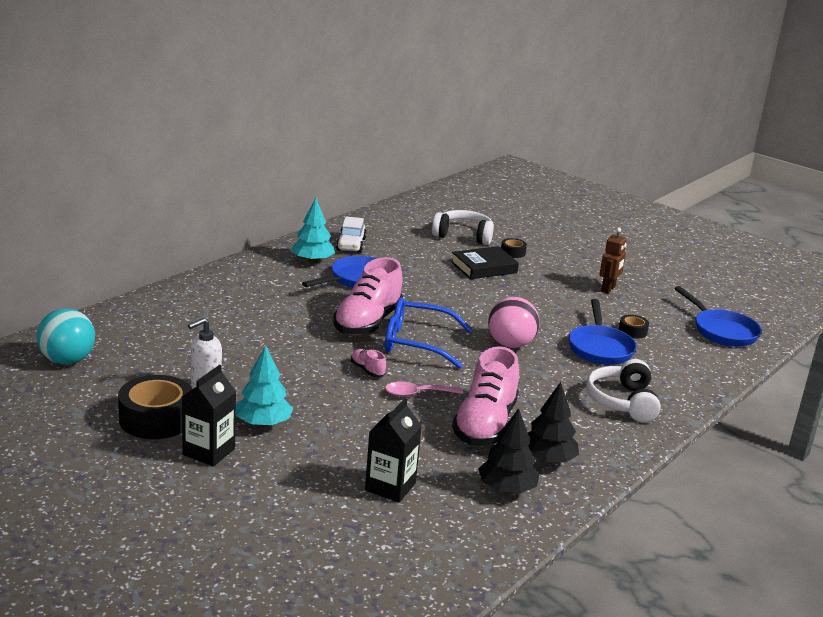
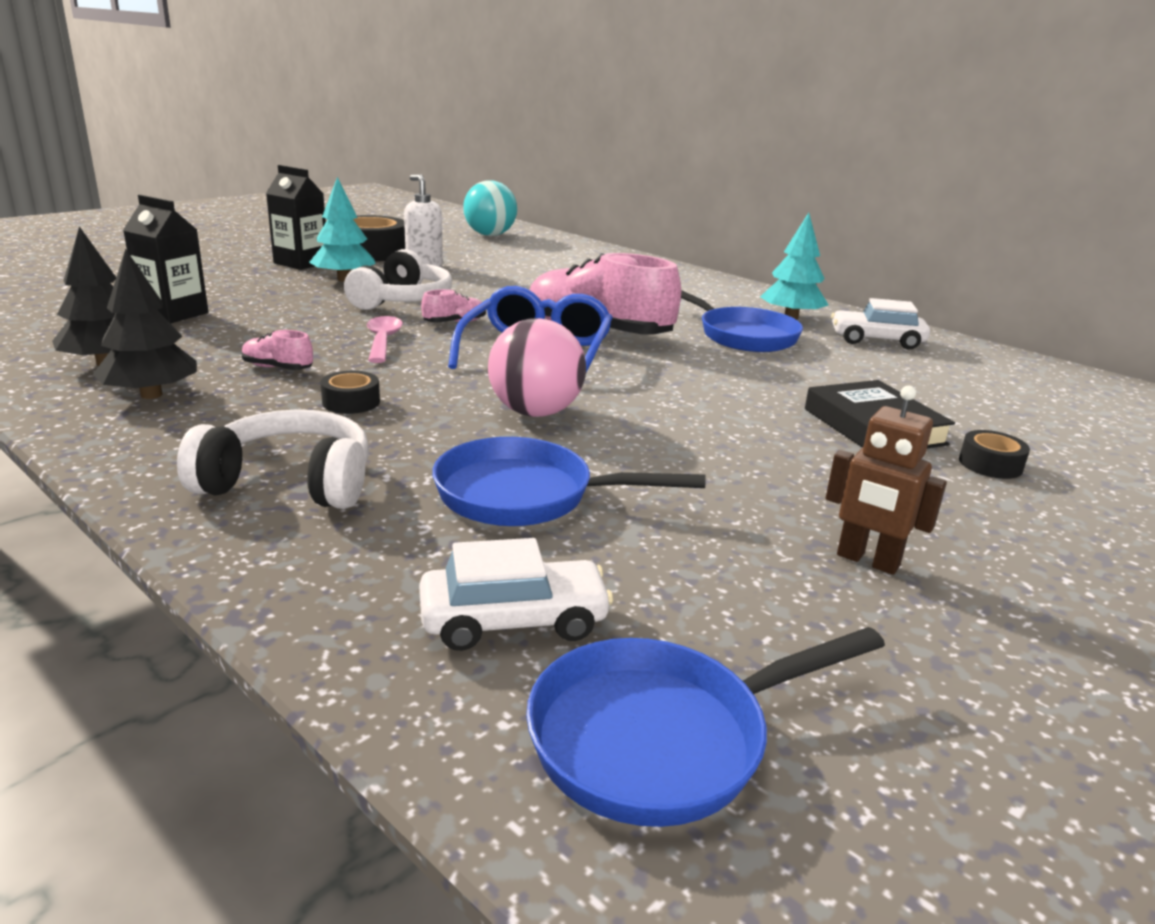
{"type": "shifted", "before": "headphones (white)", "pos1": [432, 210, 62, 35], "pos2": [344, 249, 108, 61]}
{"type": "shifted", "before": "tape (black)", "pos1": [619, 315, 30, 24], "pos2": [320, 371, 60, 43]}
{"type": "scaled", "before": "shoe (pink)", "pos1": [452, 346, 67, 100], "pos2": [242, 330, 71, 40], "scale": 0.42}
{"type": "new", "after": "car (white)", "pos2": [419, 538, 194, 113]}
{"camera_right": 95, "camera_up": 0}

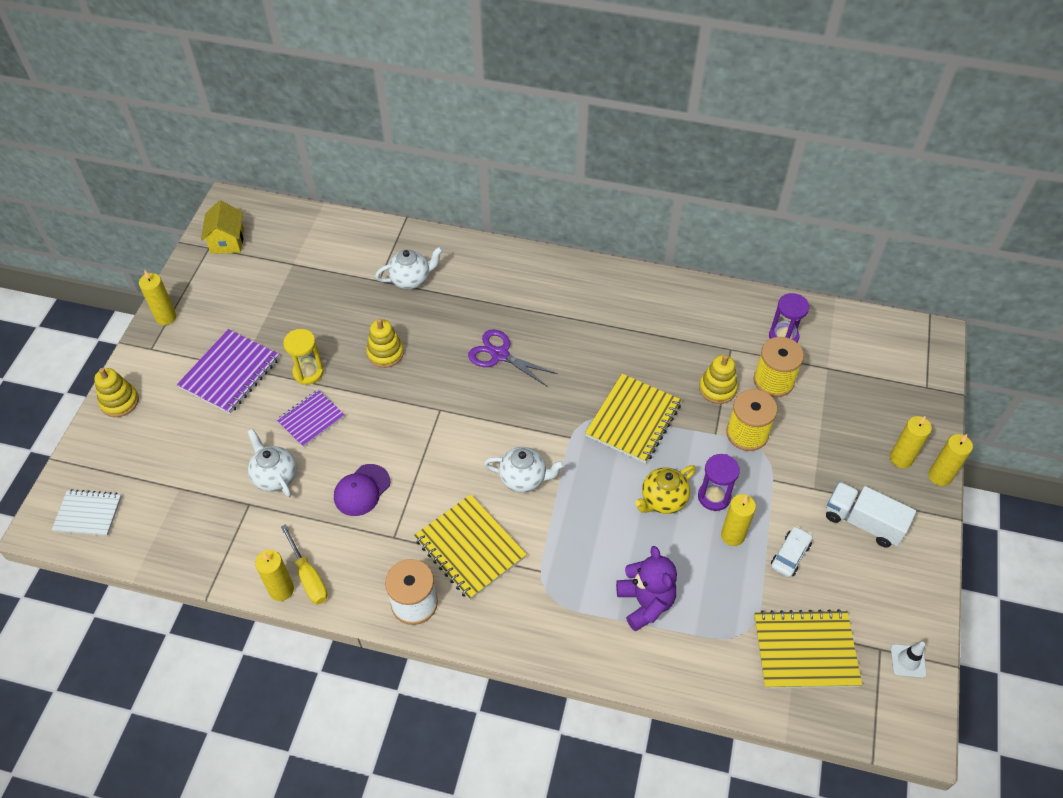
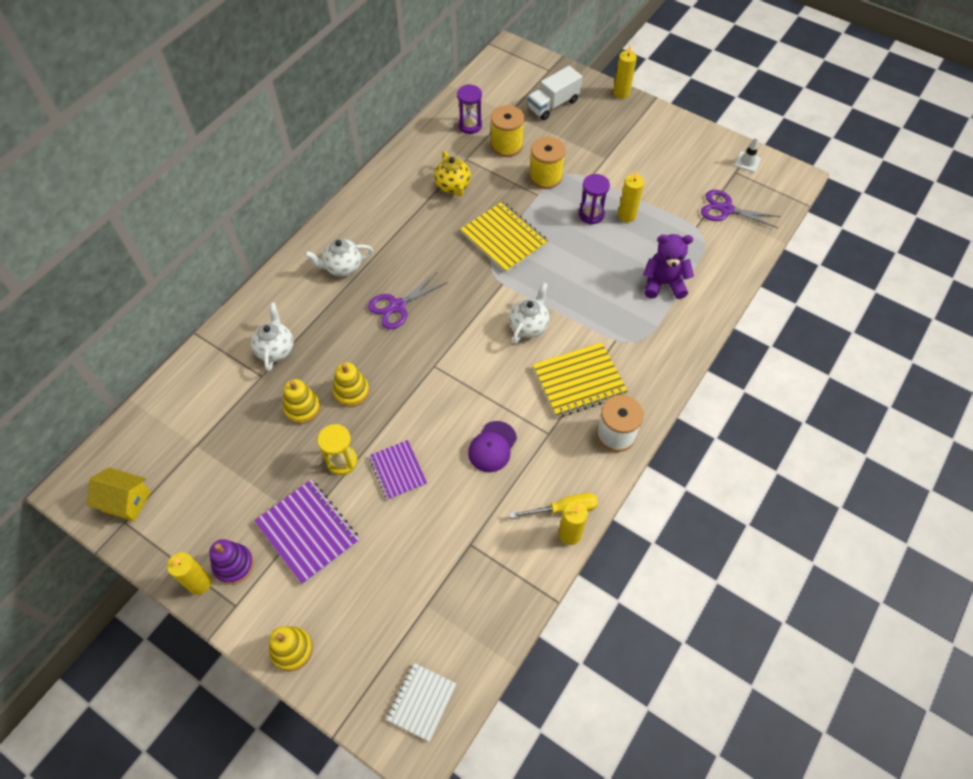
{"type": "shifted", "before": "stacking toy (yellow)", "pos1": [699, 355, 39, 49], "pos2": [283, 379, 38, 45]}
{"type": "gone", "before": "candle (yellow)", "pos1": [890, 416, 42, 52]}
{"type": "shifted", "before": "teapot (white)", "pos1": [247, 429, 50, 68], "pos2": [304, 239, 69, 38]}
{"type": "rotated", "before": "cap (purple)", "pos1": [334, 464, 56, 52], "pos2": [468, 421, 49, 51], "turn": 60}
{"type": "shifted", "before": "teapot (yellow)", "pos1": [635, 465, 61, 49], "pos2": [434, 151, 37, 45]}
{"type": "shifted", "before": "truck (white)", "pos1": [826, 482, 90, 66], "pos2": [527, 66, 56, 54]}
{"type": "gone", "before": "car (white)", "pos1": [771, 526, 42, 52]}
{"type": "swapped", "before": "notebook (yellow)", "after": "scissors (purple)", "pos1": [754, 609, 108, 80], "pos2": [701, 190, 79, 38]}
{"type": "new", "after": "stacking toy (purple)", "pos2": [209, 539, 45, 45]}
{"camera_right": -70, "camera_up": 5}

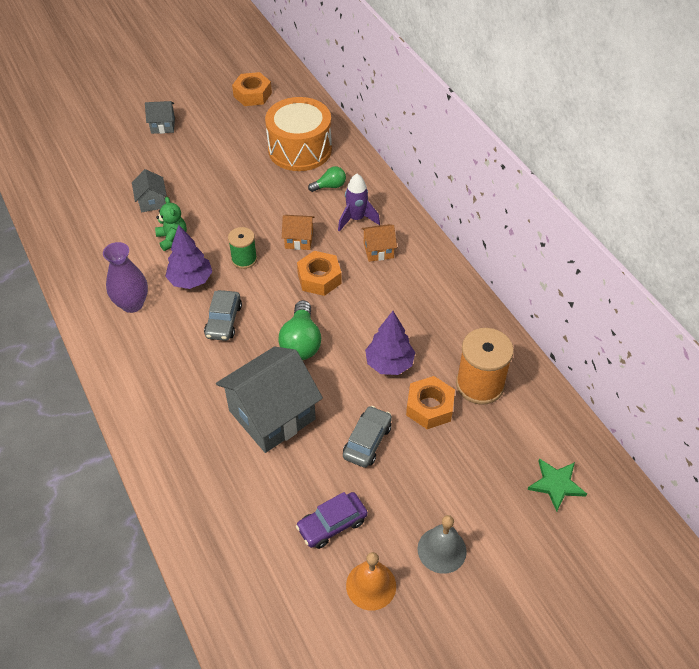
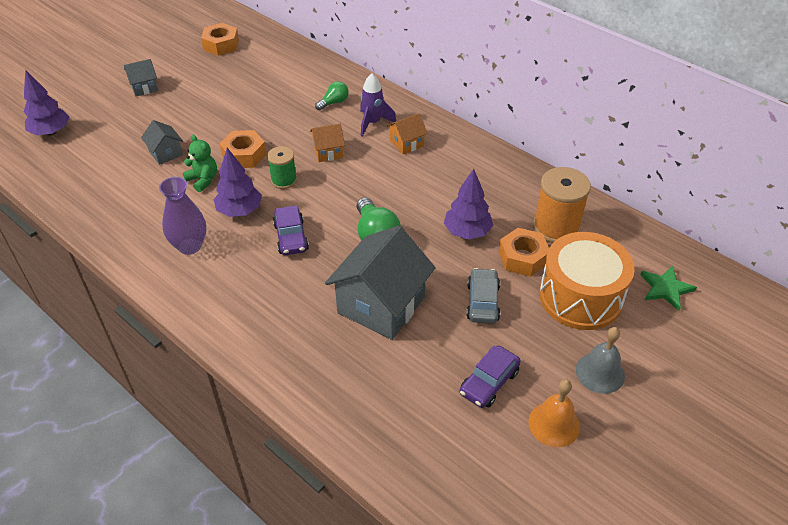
{"type": "shifted", "before": "drum (orange)", "pos1": [265, 97, 67, 74], "pos2": [539, 232, 96, 98]}
{"type": "shifted", "before": "nut (orange)", "pos1": [297, 251, 45, 45], "pos2": [219, 130, 48, 38]}
{"type": "repainted", "before": "car (grey)", "after": "car (purple)", "pos1": [204, 290, 38, 51], "pos2": [273, 205, 36, 50]}
{"type": "new", "after": "tree (purple)", "pos2": [24, 69, 45, 67]}
{"camera_right": -20, "camera_up": -5}

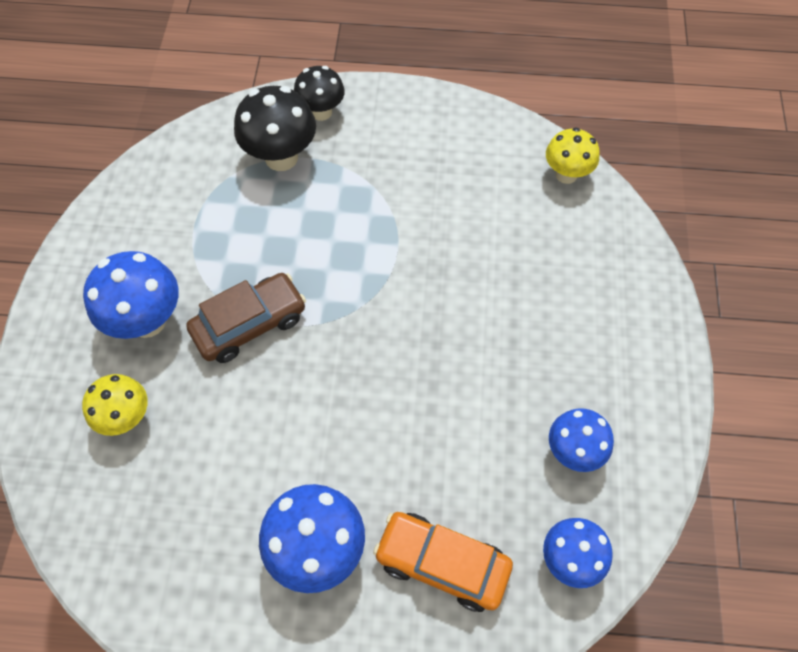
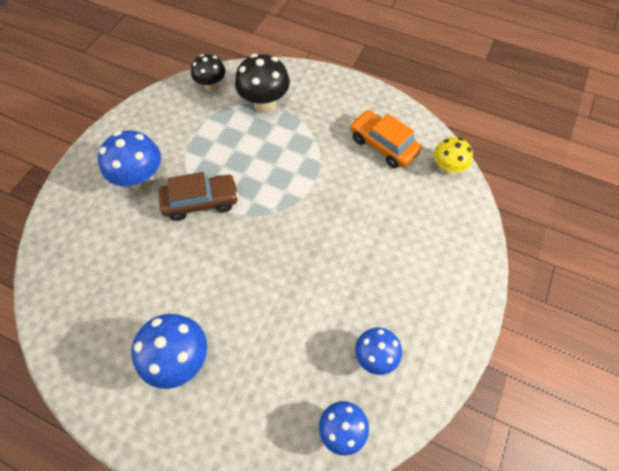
{"type": "shifted", "before": "mushroom (black)", "pos1": [294, 66, 51, 55], "pos2": [191, 54, 35, 38]}
{"type": "gone", "before": "mushroom (yellow)", "pos1": [82, 374, 66, 62]}
{"type": "shifted", "before": "car (orange)", "pos1": [373, 512, 140, 100], "pos2": [350, 110, 71, 58]}
{"camera_right": 20, "camera_up": 0}

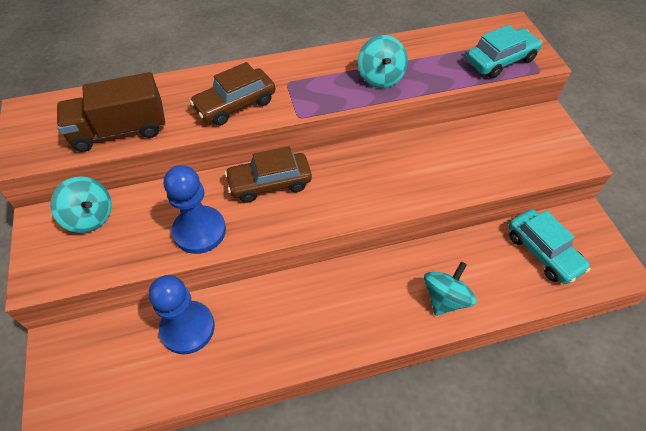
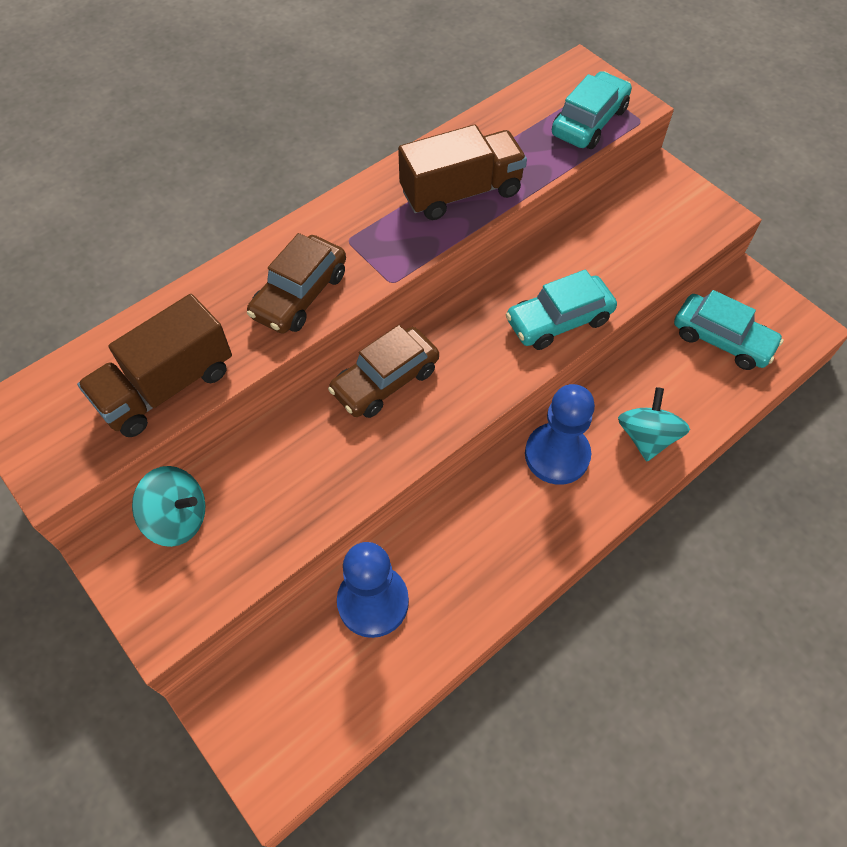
{"type": "swapped", "before": "spinning top (turquoise)", "after": "truck (brown)", "pos1": [358, 35, 50, 53], "pos2": [398, 124, 129, 96]}
{"type": "shifted", "before": "pawn (blue)", "pos1": [164, 165, 62, 89], "pos2": [525, 384, 70, 101]}
{"type": "new", "after": "car (turquoise)", "pos2": [505, 269, 112, 81]}
{"camera_right": -25, "camera_up": 5}

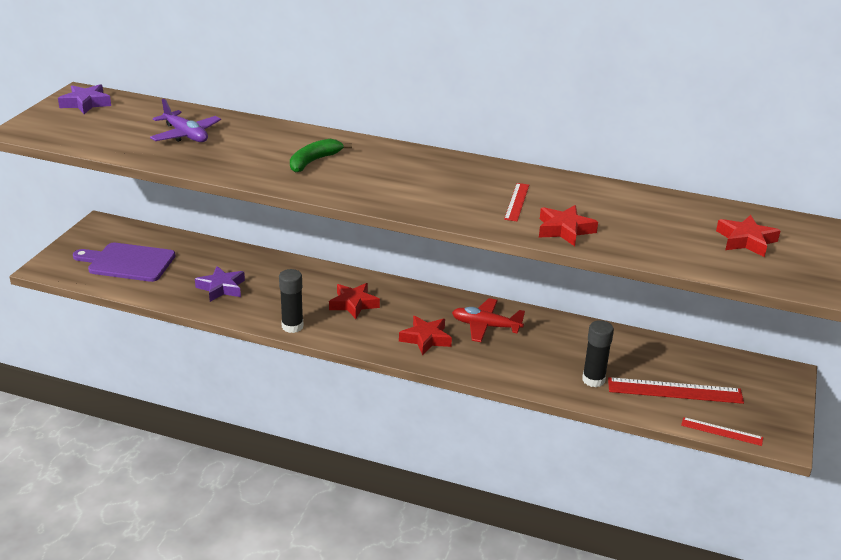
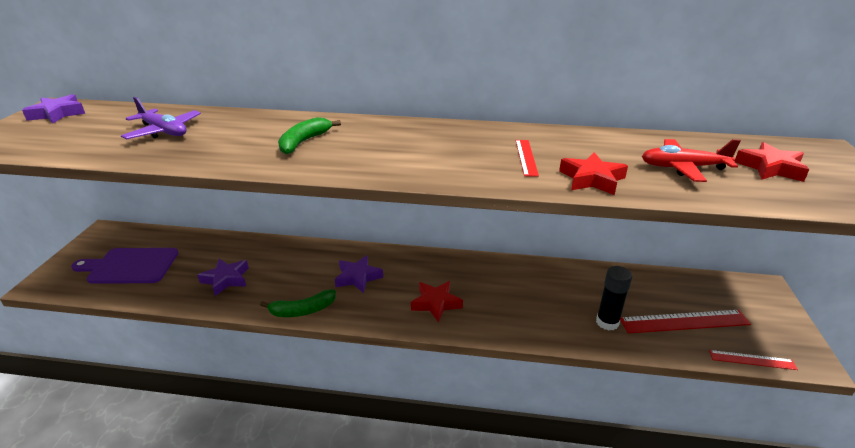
{"type": "swapped", "before": "glue stick (black)", "after": "banana (green)", "pos1": [279, 269, 25, 64], "pos2": [260, 290, 76, 27]}
{"type": "repainted", "before": "star (red)", "after": "star (purple)", "pos1": [329, 283, 51, 36], "pos2": [335, 255, 48, 38]}
{"type": "shifted", "before": "plane (red)", "pos1": [452, 298, 73, 44], "pos2": [642, 139, 99, 43]}
{"camera_right": -10, "camera_up": 0}

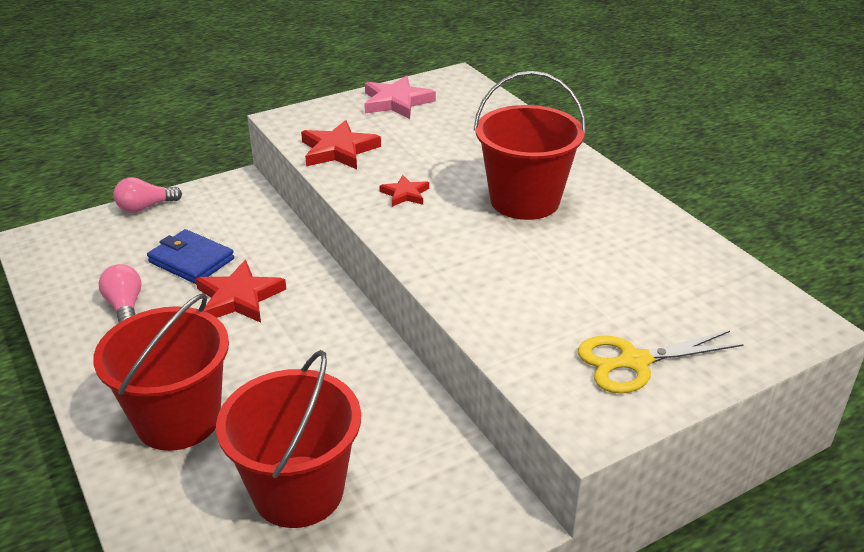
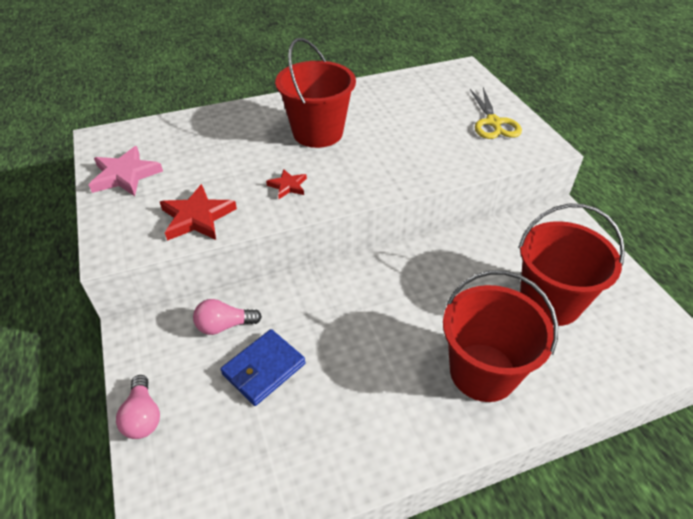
{"type": "gone", "before": "star (red)", "pos1": [195, 260, 91, 63]}
{"type": "shifted", "before": "light bulb (pink)", "pos1": [99, 264, 42, 59], "pos2": [193, 299, 69, 36]}
{"camera_right": -80, "camera_up": 10}

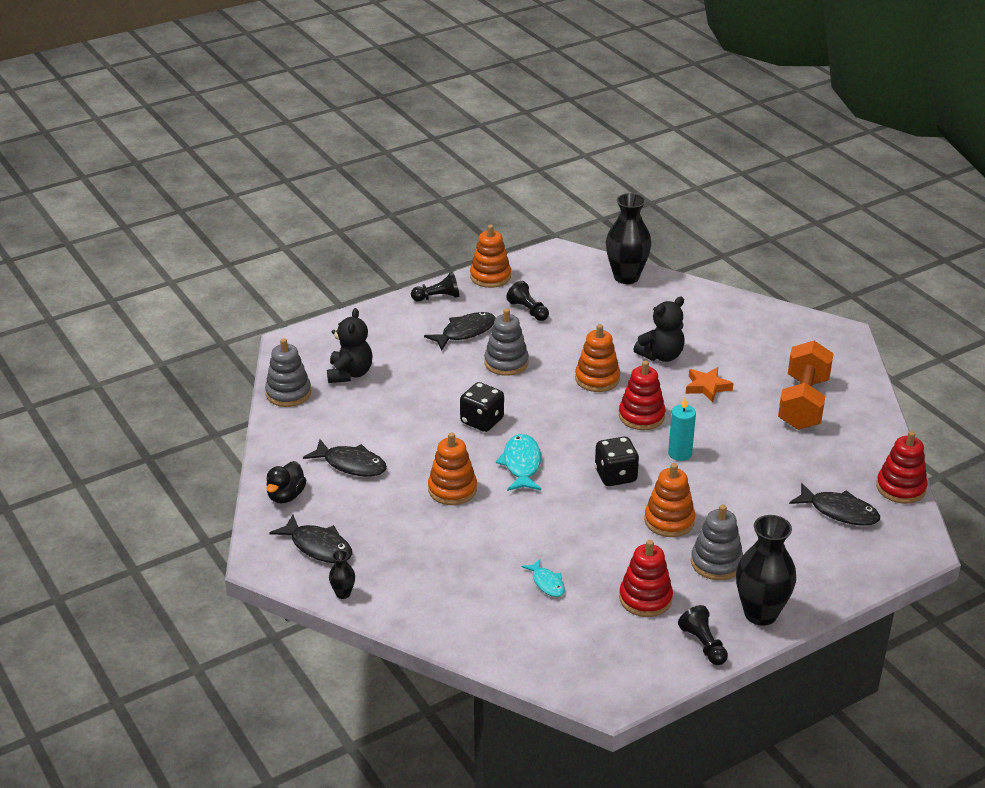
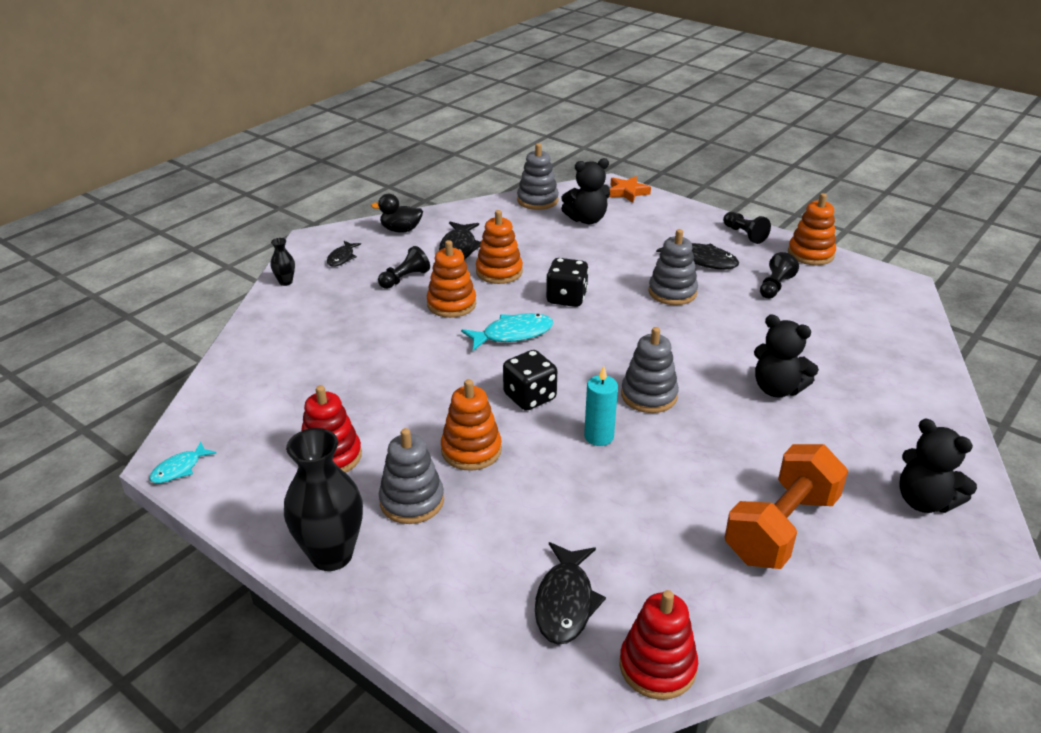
{"type": "gone", "before": "vase (black)", "pos1": [606, 193, 45, 91]}
{"type": "shifted", "before": "stacking toy (orange)", "pos1": [575, 324, 45, 68], "pos2": [476, 210, 47, 74]}
{"type": "rotated", "before": "dumbbell (orange)", "pos1": [778, 341, 56, 89], "pos2": [724, 444, 124, 125], "turn": -45}
{"type": "repainted", "before": "stacking toy (red)", "after": "stacking toy (grey)", "pos1": [619, 361, 46, 69], "pos2": [621, 327, 58, 86]}
{"type": "shifted", "before": "star (orange)", "pos1": [686, 367, 47, 35], "pos2": [609, 176, 42, 27]}
{"type": "scaled", "before": "fish (black)", "pos1": [270, 515, 82, 48], "pos2": [327, 241, 34, 26], "scale": 0.61}
{"type": "shifted", "before": "fish (turquoise)", "pos1": [522, 559, 43, 38], "pos2": [149, 441, 67, 42]}
{"type": "shifted", "before": "pawn (black)", "pos1": [678, 605, 50, 60], "pos2": [378, 246, 52, 43]}
{"type": "new", "after": "teddy bear (black)", "pos2": [899, 419, 78, 94]}
{"camera_right": 70, "camera_up": 0}

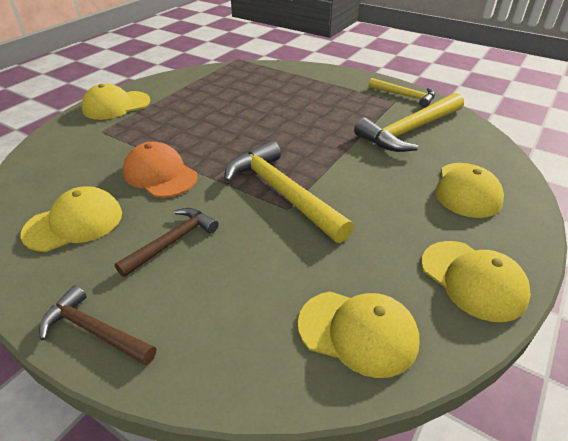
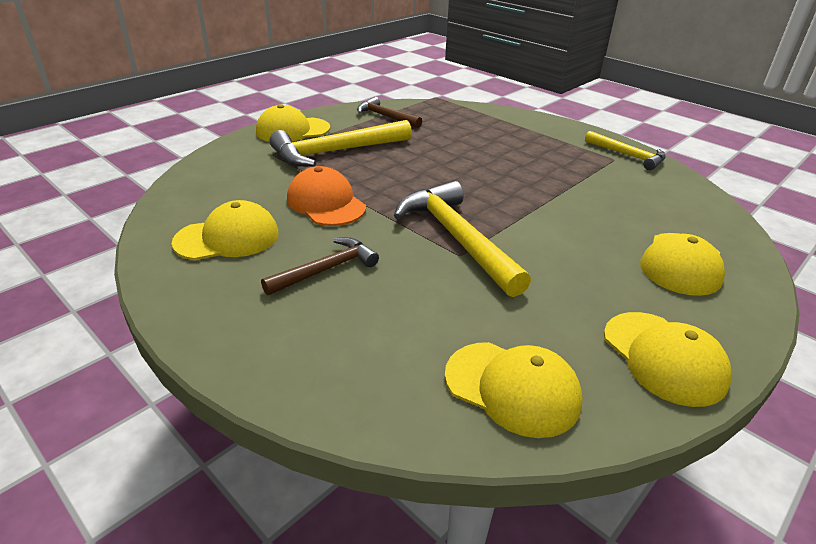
{"type": "shifted", "before": "hammer (yellow)", "pos1": [354, 93, 110, 59], "pos2": [270, 120, 142, 47]}
{"type": "shifted", "before": "hammer (brown)", "pos1": [39, 285, 117, 81], "pos2": [357, 97, 65, 31]}
{"camera_right": 10, "camera_up": -5}

